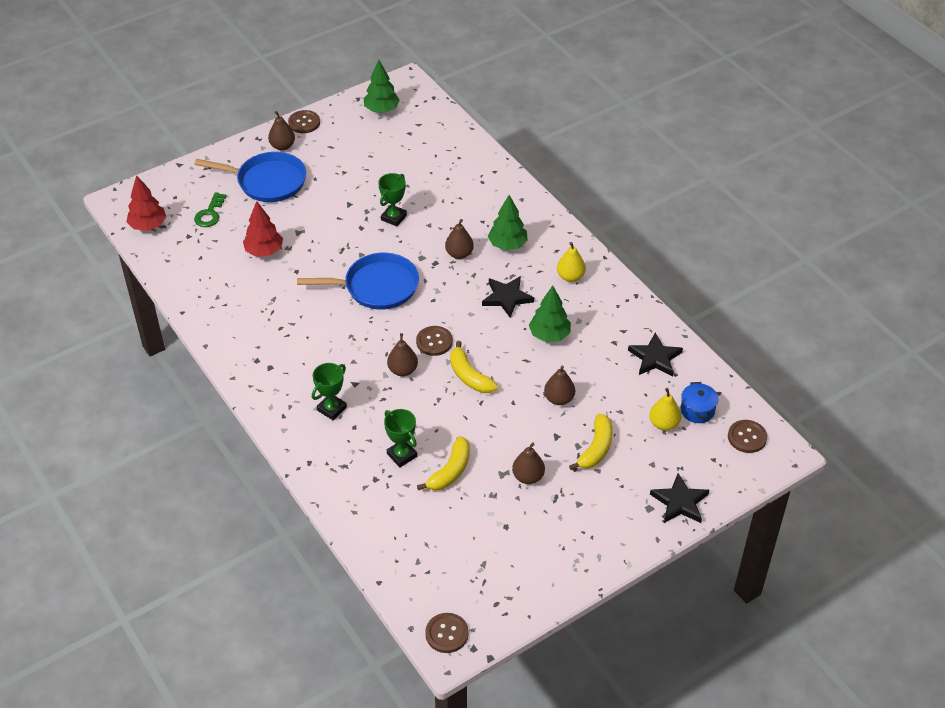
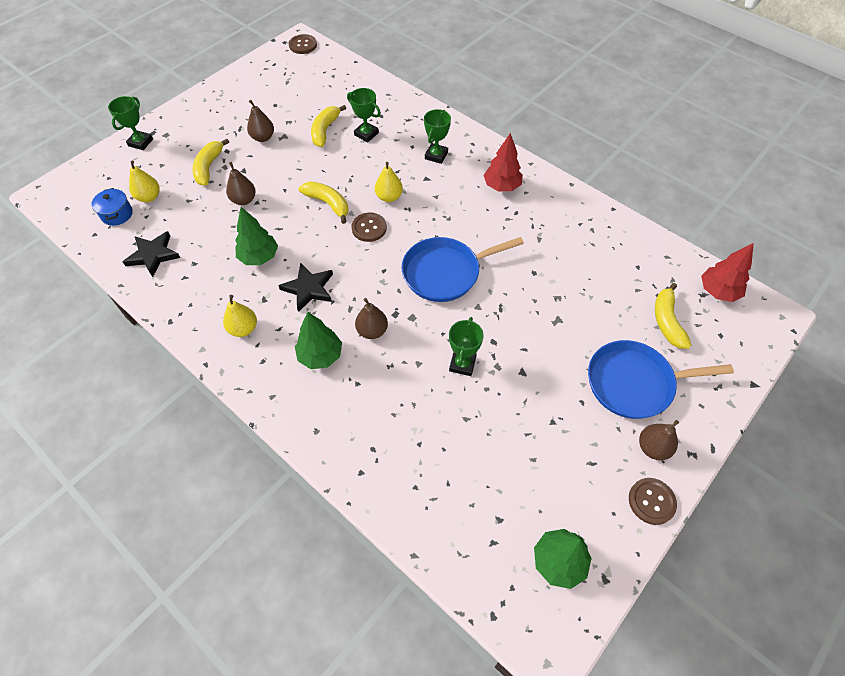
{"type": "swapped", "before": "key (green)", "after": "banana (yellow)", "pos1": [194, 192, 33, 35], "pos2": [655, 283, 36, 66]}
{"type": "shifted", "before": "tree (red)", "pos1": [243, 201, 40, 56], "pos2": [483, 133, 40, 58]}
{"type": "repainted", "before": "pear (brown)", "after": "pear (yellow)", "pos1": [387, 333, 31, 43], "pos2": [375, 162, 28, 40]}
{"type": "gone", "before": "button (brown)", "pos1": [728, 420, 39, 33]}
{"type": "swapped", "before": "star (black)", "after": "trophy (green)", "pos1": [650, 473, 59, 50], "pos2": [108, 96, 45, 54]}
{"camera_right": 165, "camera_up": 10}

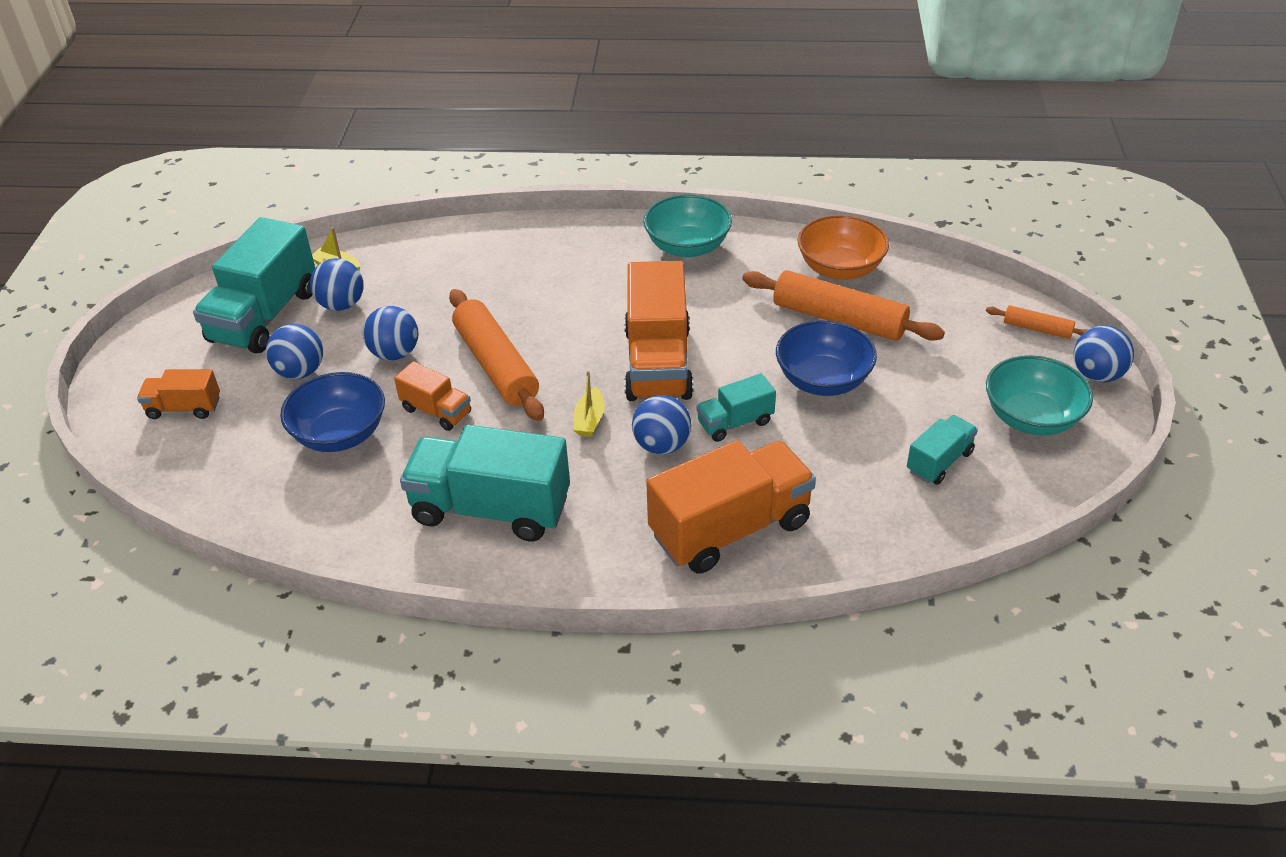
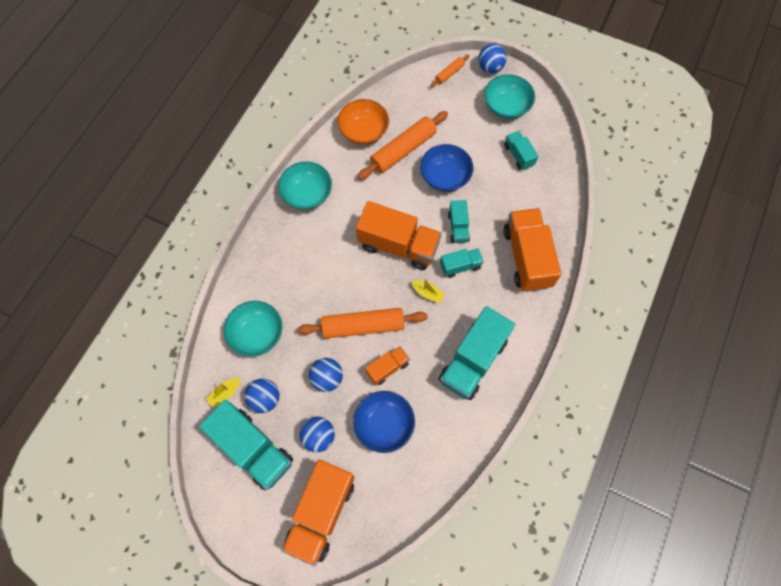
{"type": "scaled", "before": "truck (orange)", "pos1": [137, 369, 83, 50], "pos2": [281, 460, 73, 106], "scale": 1.96}
{"type": "swapped", "before": "ball (blue)", "after": "truck (turquoise)", "pos1": [632, 395, 59, 59], "pos2": [440, 248, 44, 30]}
{"type": "new", "after": "bowl (turquoise)", "pos2": [224, 301, 58, 56]}
{"camera_right": -70, "camera_up": 25}

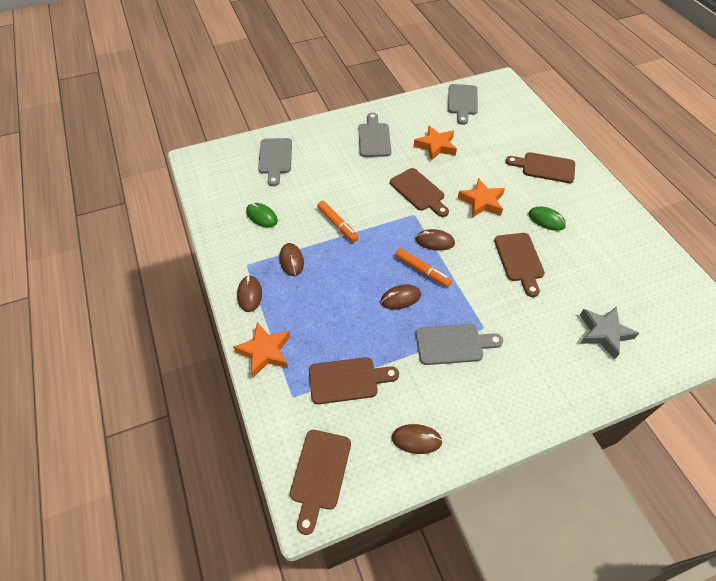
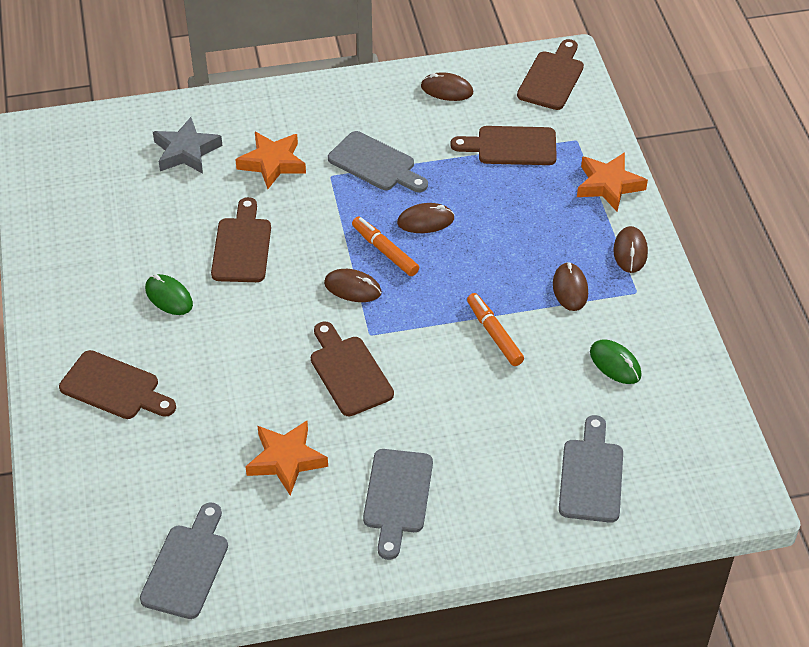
{"type": "shifted", "before": "star (orange)", "pos1": [458, 178, 47, 40], "pos2": [235, 132, 71, 57]}
{"type": "rotated", "before": "cutting board (grey)", "pos1": [416, 324, 87, 41], "pos2": [328, 131, 100, 61], "turn": -150}
{"camera_right": -170, "camera_up": -5}

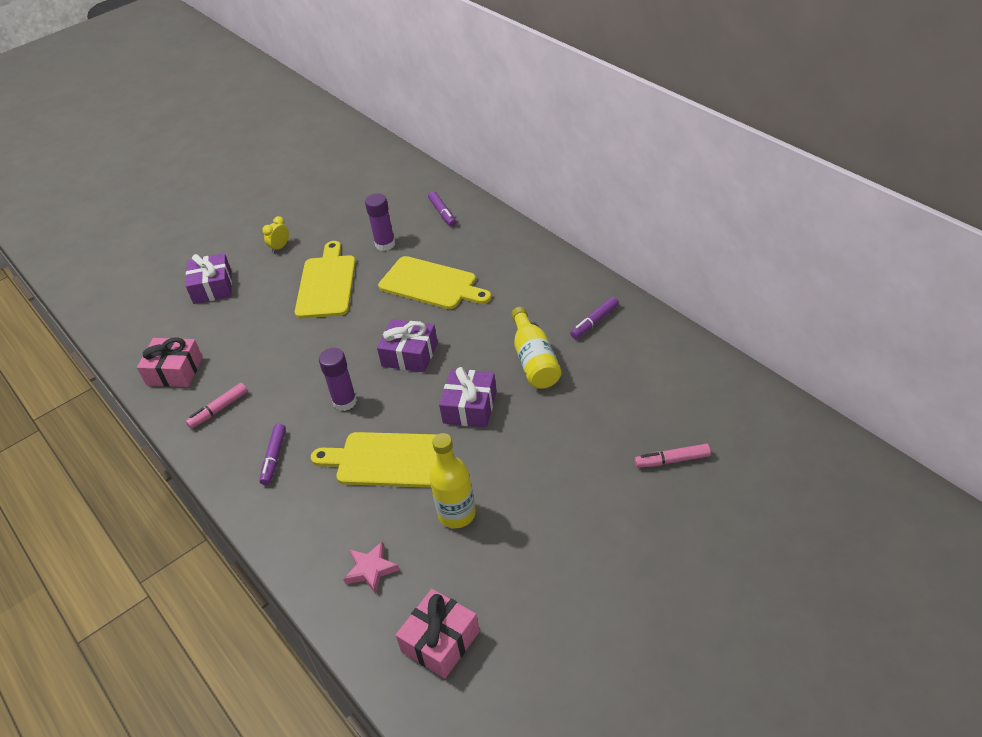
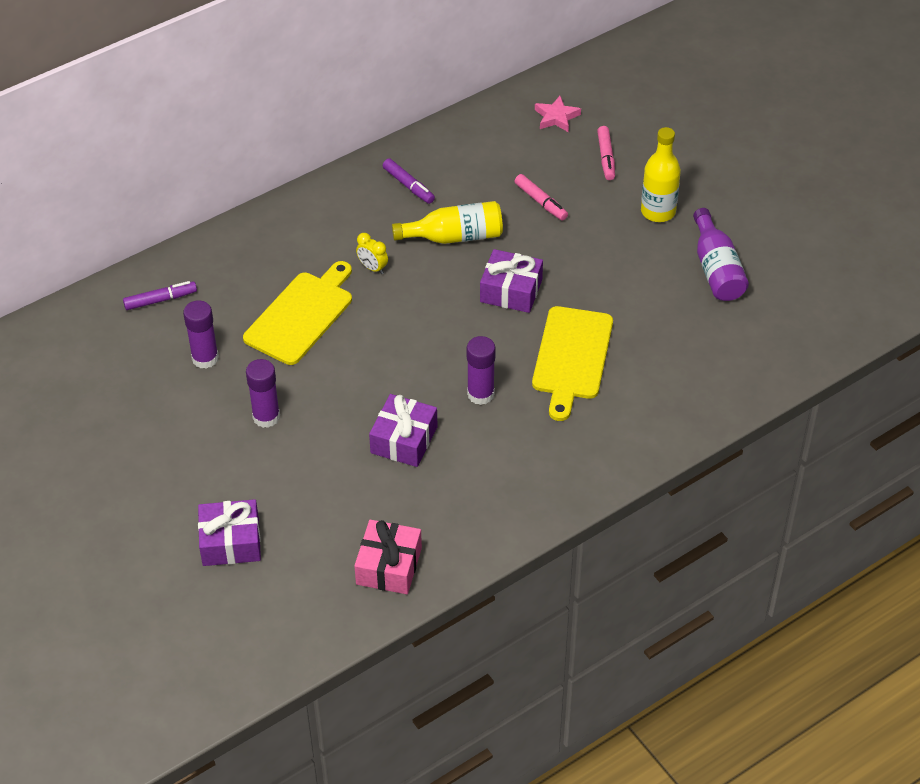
{"type": "shifted", "before": "clock (yellow)", "pos1": [262, 216, 27, 37], "pos2": [356, 233, 32, 41]}
{"type": "swapped", "before": "cutting board (yellow)", "after": "glue stick (purple)", "pos1": [295, 241, 61, 77], "pos2": [246, 359, 34, 69]}
{"type": "shifted", "before": "gift (purple)", "pos1": [377, 319, 61, 53], "pos2": [369, 394, 69, 73]}
{"type": "shifted", "before": "marker (pink)", "pos1": [186, 383, 62, 46], "pos2": [514, 174, 54, 47]}
{"type": "gone", "before": "marker (purple)", "pos1": [260, 424, 26, 61]}
{"type": "shifted", "before": "bottle (yellow)", "pos1": [429, 433, 47, 95], "pos2": [641, 127, 40, 95]}
{"type": "shifted", "before": "star (pink)", "pos1": [343, 541, 56, 53], "pos2": [535, 96, 46, 36]}
{"type": "gone", "before": "gift (pink)", "pos1": [396, 589, 84, 90]}
{"type": "new", "after": "bottle (purple)", "pos2": [693, 208, 56, 93]}
{"camera_right": -90, "camera_up": 5}

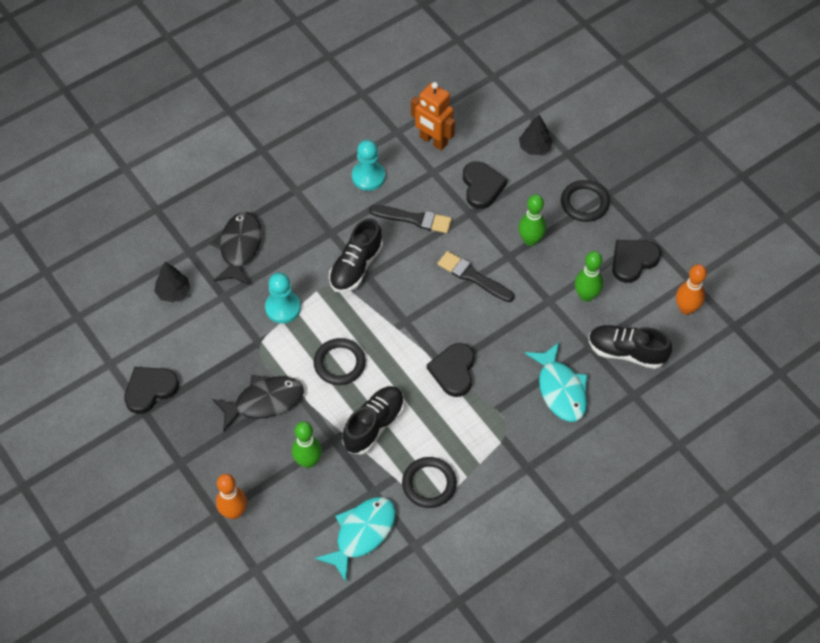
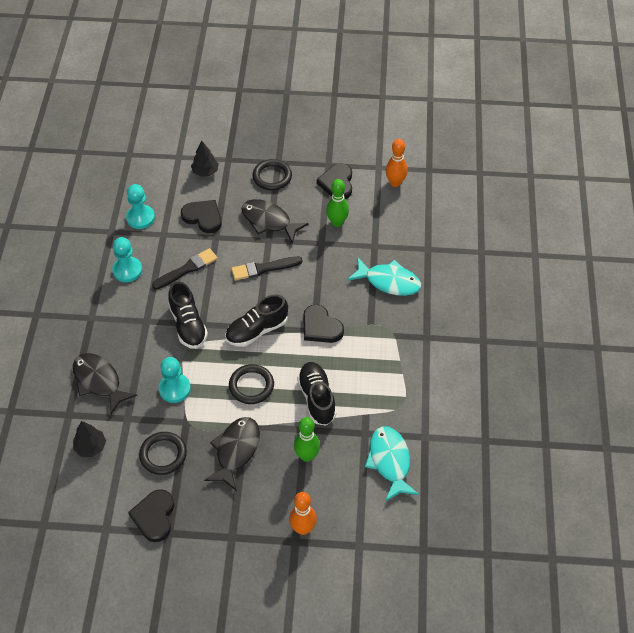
{"type": "swapped", "before": "robot (orange)", "after": "pawn (turquoise)", "pos1": [411, 82, 44, 69], "pos2": [126, 184, 29, 45]}
{"type": "swapped", "before": "bowling pin (green)", "after": "fish (black)", "pos1": [519, 194, 27, 52], "pos2": [241, 199, 68, 45]}
{"type": "shifted", "before": "shoe (black)", "pos1": [589, 325, 83, 44], "pos2": [225, 295, 63, 52]}
{"type": "shifted", "before": "ring (black)", "pos1": [402, 457, 55, 51], "pos2": [139, 432, 48, 43]}
{"camera_right": -50, "camera_up": -5}

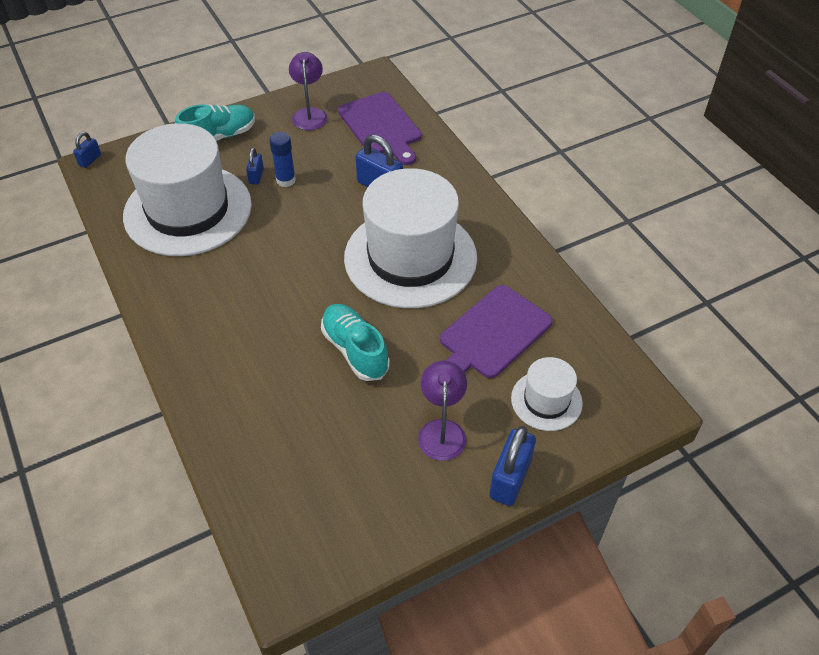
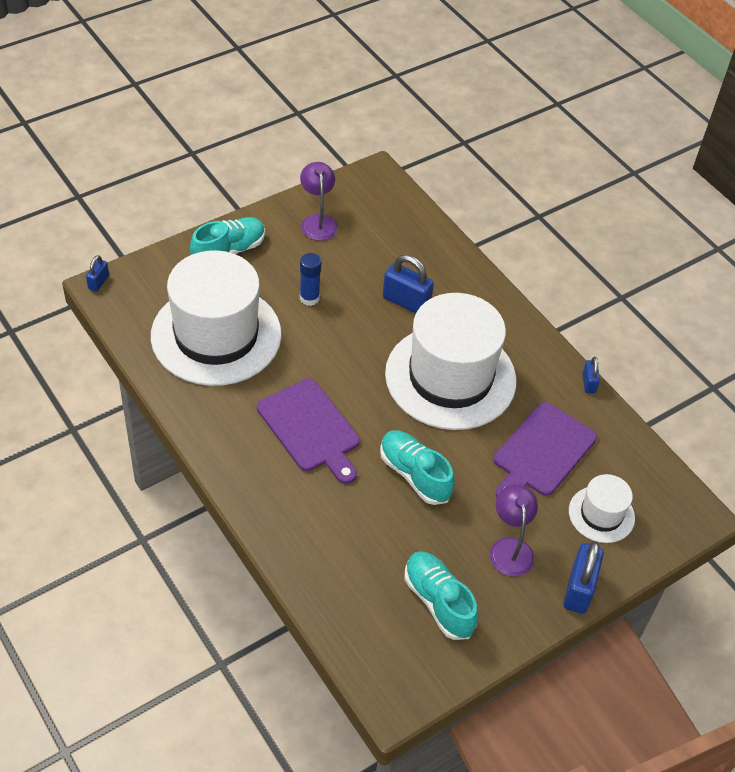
{"type": "shifted", "before": "cutting board (purple)", "pos1": [338, 92, 84, 73], "pos2": [257, 379, 103, 105]}
{"type": "shifted", "before": "padlock (blue)", "pos1": [246, 148, 18, 36], "pos2": [582, 357, 18, 36]}
{"type": "new", "after": "shoe (turquoise)", "pos2": [405, 551, 73, 89]}
{"camera_right": -10, "camera_up": 0}

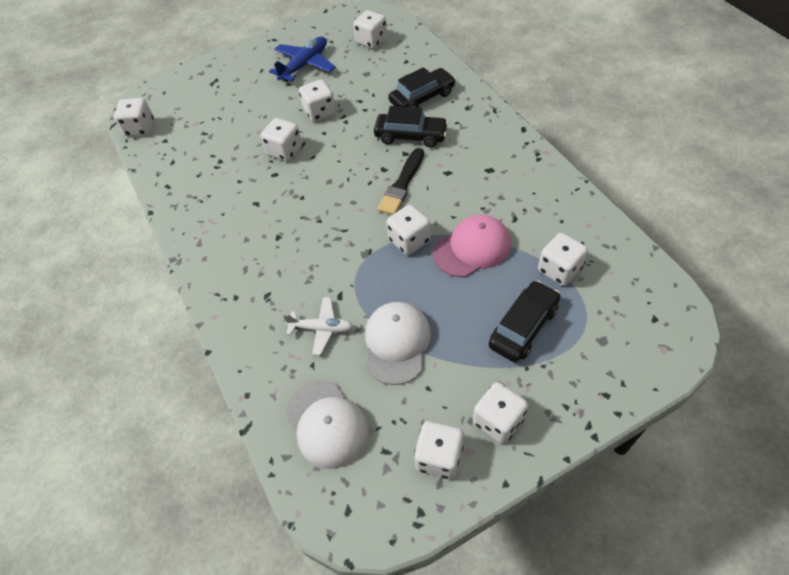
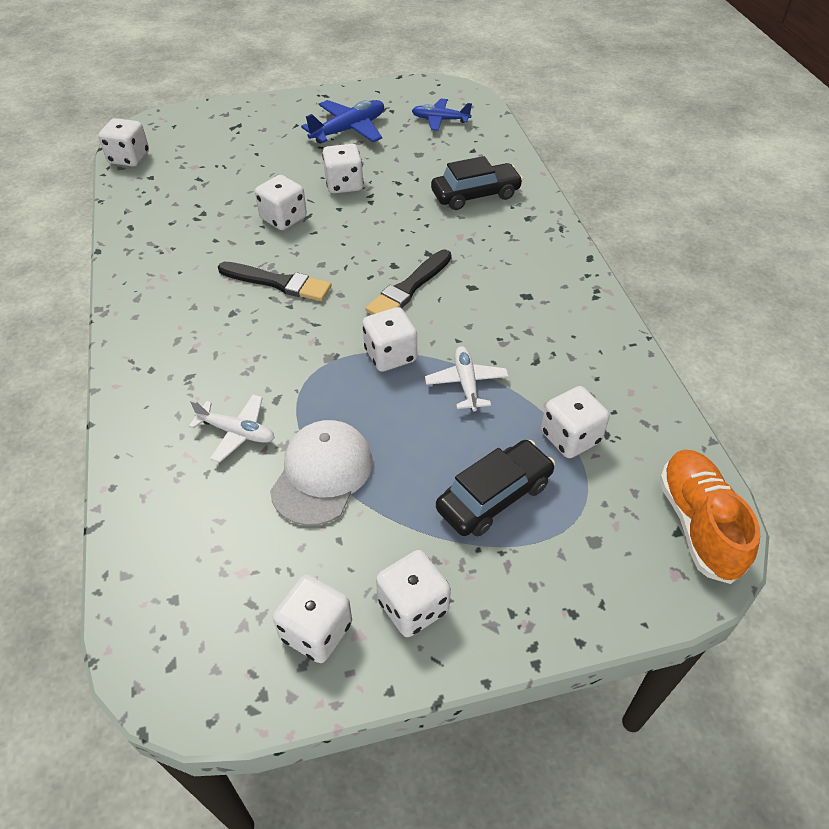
{"type": "swapped", "before": "dice (white)", "after": "plane (blue)", "pos1": [353, 10, 34, 39], "pos2": [412, 99, 60, 32]}
{"type": "gone", "before": "car (black)", "pos1": [374, 106, 74, 42]}
{"type": "swapped", "before": "cap (pink)", "after": "plane (white)", "pos1": [433, 215, 78, 62], "pos2": [425, 346, 84, 66]}
{"type": "gone", "before": "cap (white)", "pos1": [285, 380, 84, 89]}
{"type": "new", "after": "brush (black)", "pos2": [218, 262, 114, 39]}
{"type": "new", "after": "shoe (orange)", "pos2": [659, 450, 101, 134]}
{"camera_right": 10, "camera_up": -5}

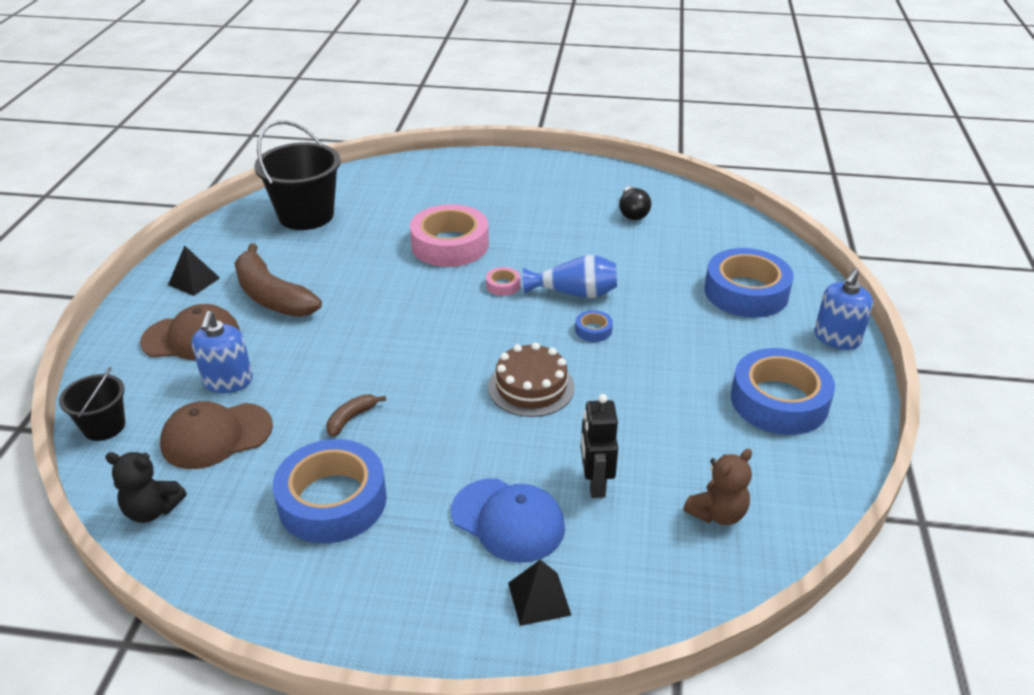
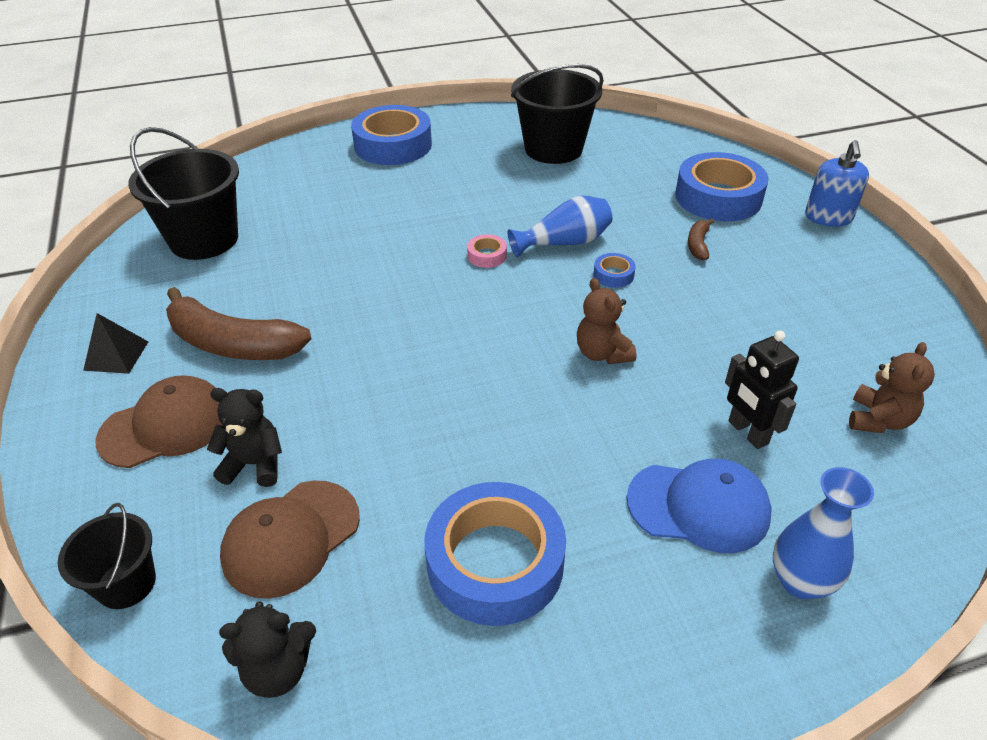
{"type": "swapped", "before": "light bulb (black)", "after": "bucket (black)", "pos1": [619, 186, 32, 34], "pos2": [511, 64, 93, 100]}
{"type": "gone", "before": "tape (pink)", "pos1": [410, 204, 79, 63]}
{"type": "swapped", "before": "soap dispenser (blue)", "after": "teddy bear (black)", "pos1": [192, 311, 61, 82], "pos2": [207, 388, 75, 99]}
{"type": "swapped", "before": "cake (brown)", "after": "teddy bear (brown)", "pos1": [488, 342, 86, 75], "pos2": [577, 278, 60, 86]}
{"type": "shifted", "before": "tape (blue)", "pos1": [731, 348, 104, 87], "pos2": [351, 105, 81, 60]}
{"type": "shifted", "before": "banana (brown)", "pos1": [326, 394, 60, 43], "pos2": [688, 219, 27, 41]}
{"type": "swapped", "before": "pyramid (black)", "after": "vase (blue)", "pos1": [508, 560, 63, 66], "pos2": [773, 467, 101, 132]}
{"camera_right": -25, "camera_up": 5}

